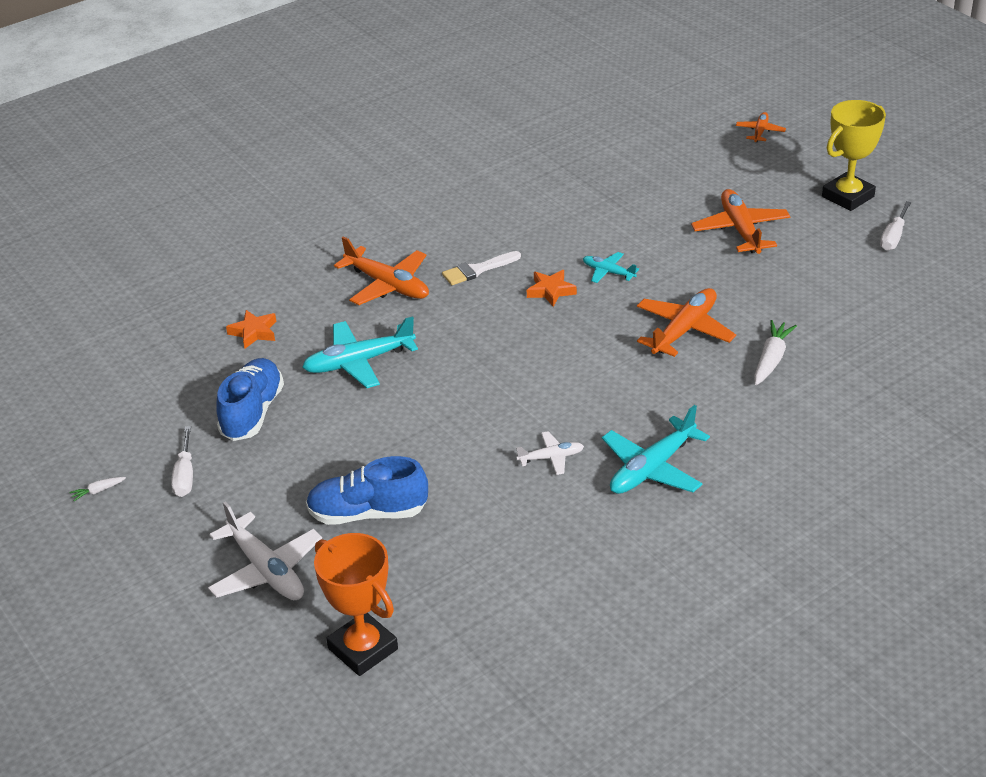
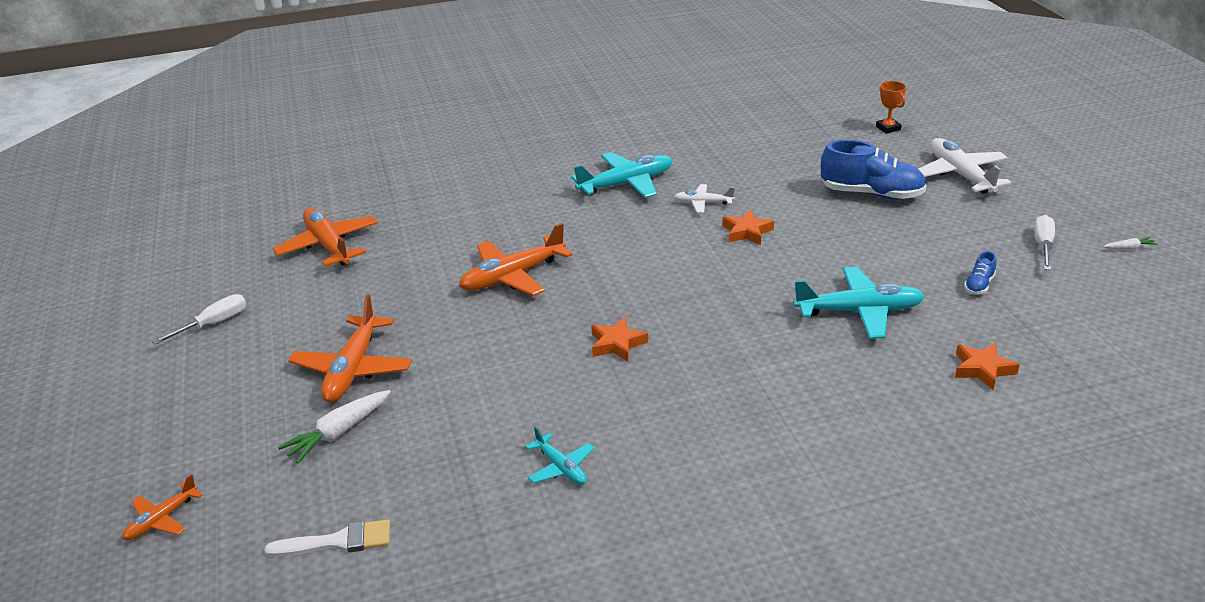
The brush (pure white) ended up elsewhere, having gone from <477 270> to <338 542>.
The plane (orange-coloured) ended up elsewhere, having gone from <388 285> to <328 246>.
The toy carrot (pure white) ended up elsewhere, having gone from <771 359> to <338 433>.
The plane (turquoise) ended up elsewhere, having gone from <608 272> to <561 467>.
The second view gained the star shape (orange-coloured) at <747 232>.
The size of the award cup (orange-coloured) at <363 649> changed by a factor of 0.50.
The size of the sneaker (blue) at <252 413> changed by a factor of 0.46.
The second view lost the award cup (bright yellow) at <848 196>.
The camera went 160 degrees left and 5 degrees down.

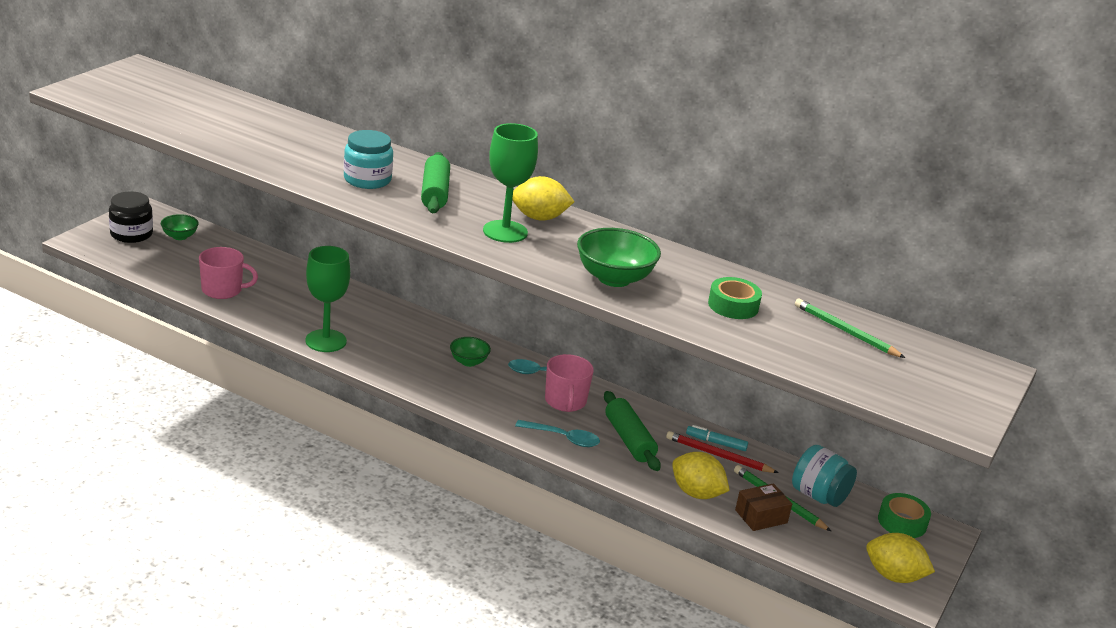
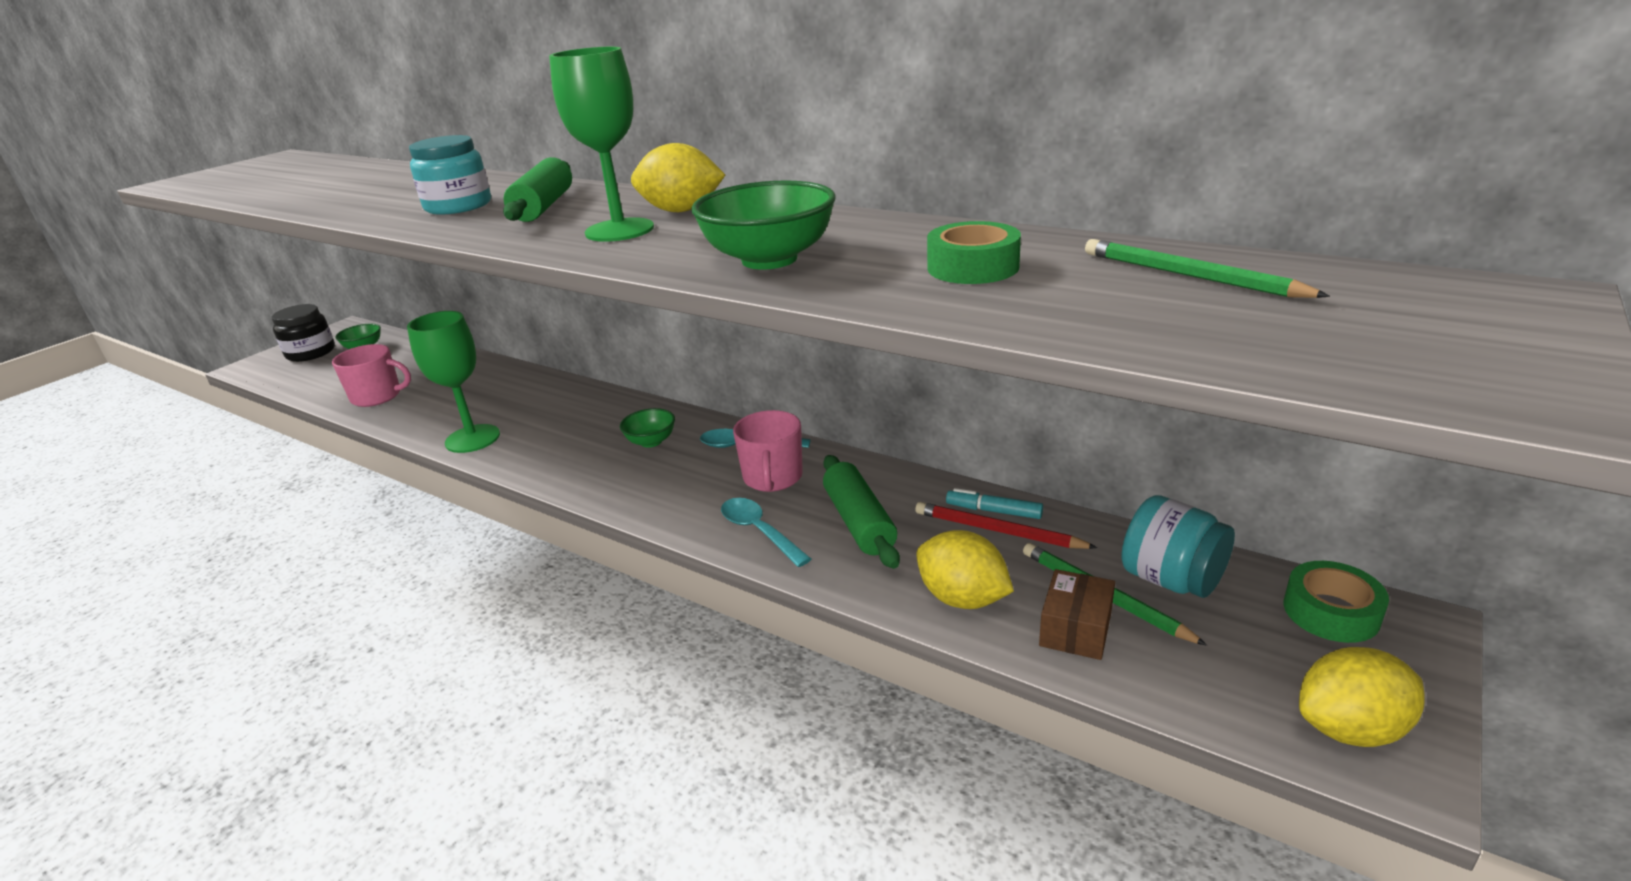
The tablespoon (turquoise) at <563 438> ended up facing another way, 150 degrees counterclockwise from before.
The parcel (brown) at <761 516> ended up facing another way, 45 degrees counterclockwise from before.
The toy lemon (bright yellow) at <893 576> ended up facing another way, 45 degrees counterclockwise from before.
The camera went 10 degrees right and 0 degrees up.

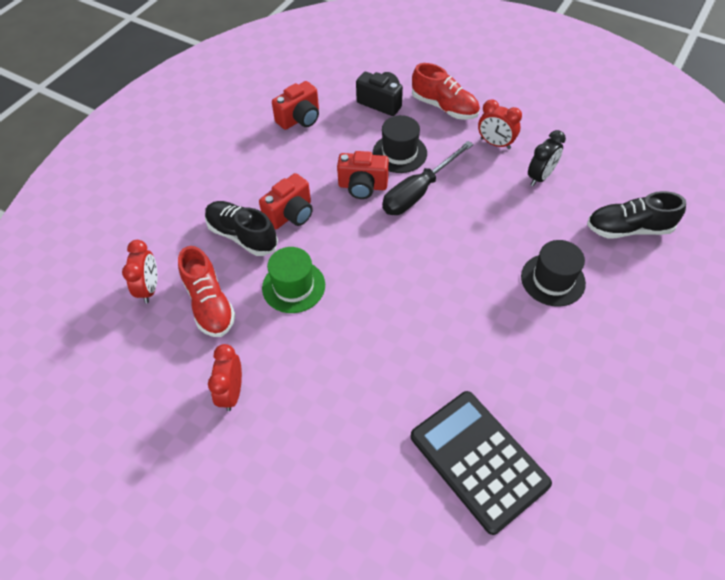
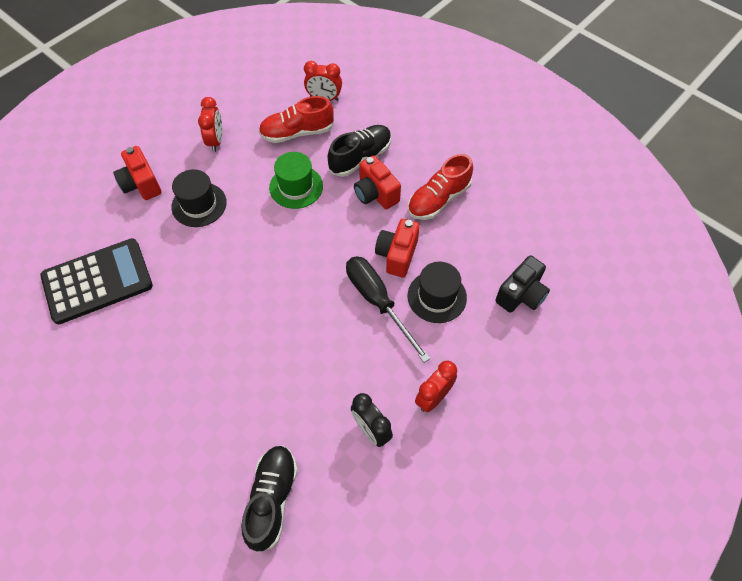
The camera (red) ended up elsewhere, having gone from <300 119> to <141 184>.
The hat (ebony) ended up elsewhere, having gone from <552 280> to <199 204>.
The alarm clock (red) at <232 392> ended up facing another way, 75 degrees clockwise from before.
The sneaker (red) ended up elsewhere, having gone from <444 107> to <438 199>.
The camera went 100 degrees right and 5 degrees up.

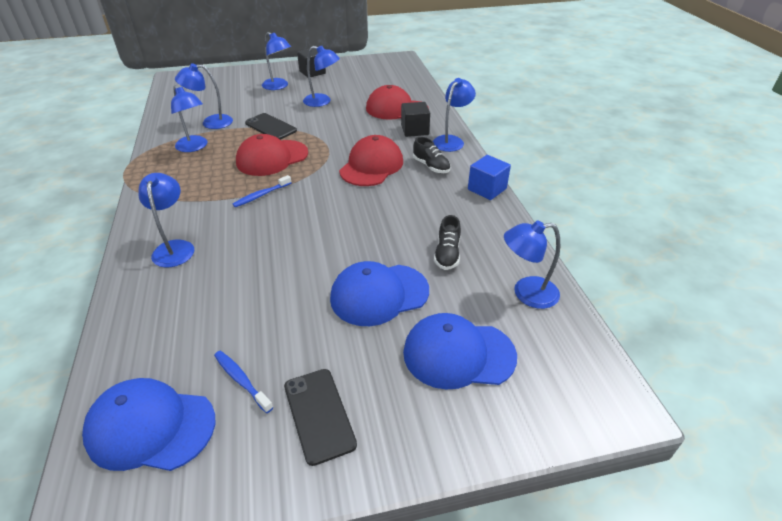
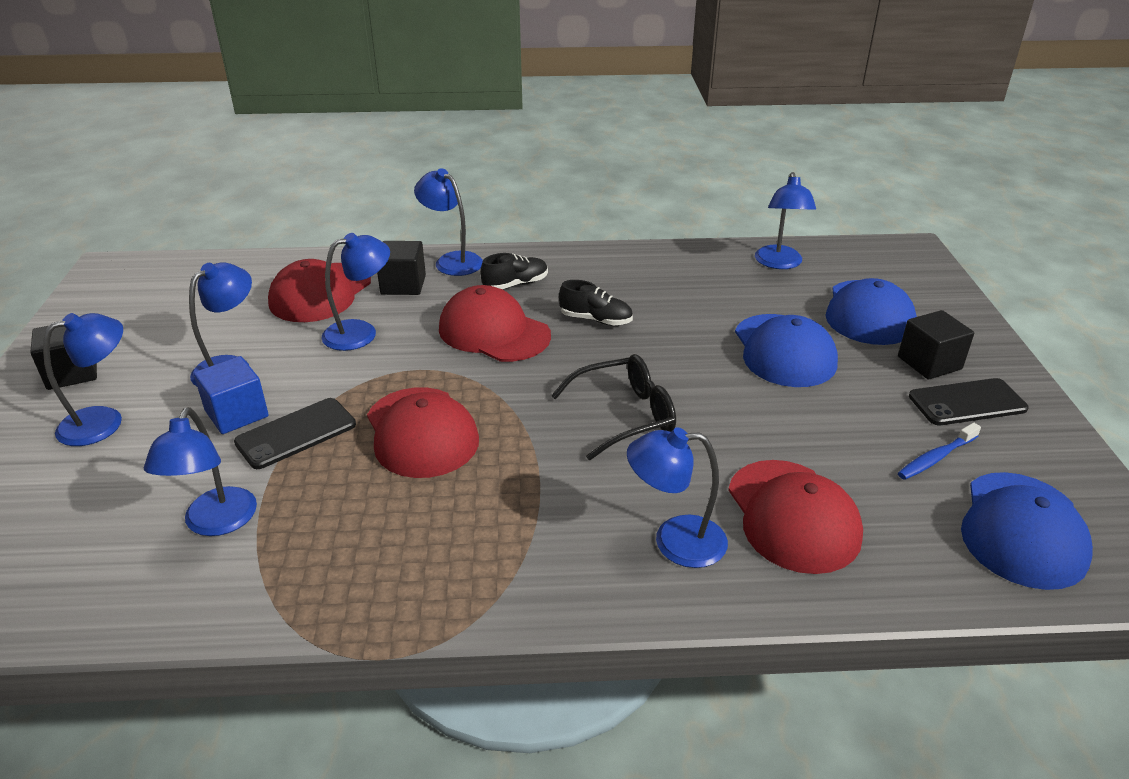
The block (blue) ended up elsewhere, having gone from <487 189> to <237 414>.
The reading lamp (blue) ended up elsewhere, having gone from <194 147> to <360 332>.
The second view gained the spectacles (ebony) at <624 416>.
The sneaker (ebony) ended up elsewhere, having gone from <447 254> to <595 320>.
The second view gained the cap (red) at <793 516>.
The second view gained the block (ebony) at <929 363>.
The second view lost the dental brush (blue) at <261 195>.
The camera went 80 degrees left and 5 degrees down.

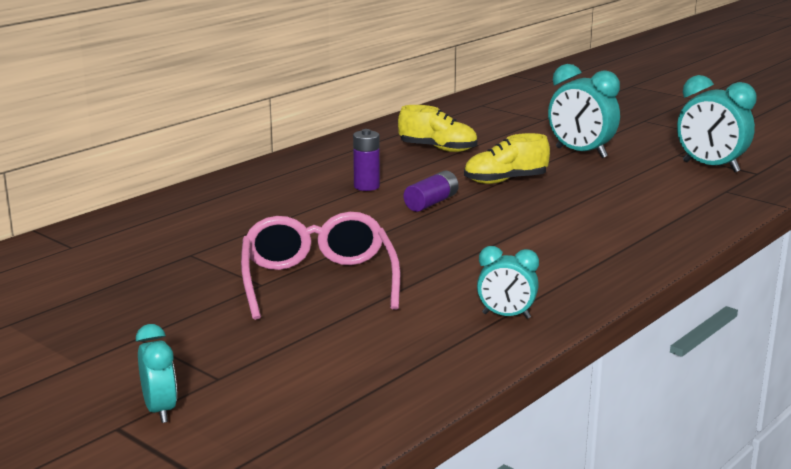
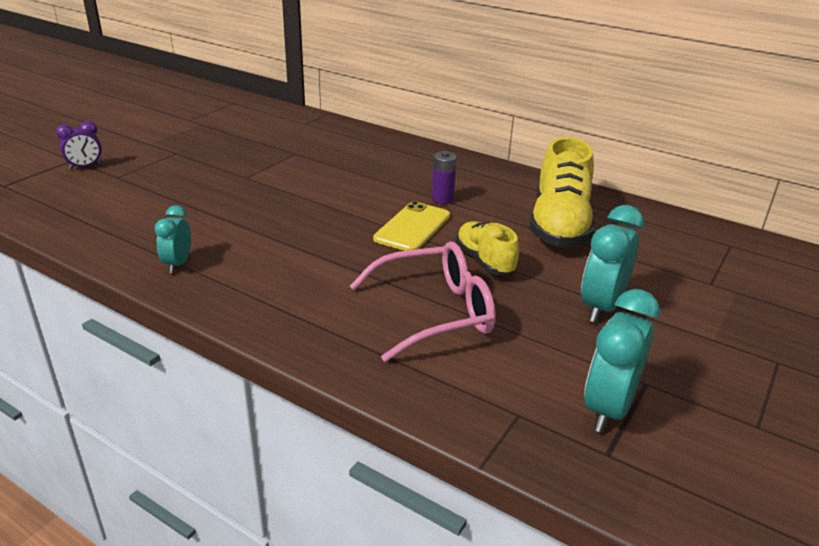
What was the alarm clock (turquoise) at <160 410> turned into the alarm clock (violet) at <85 167>.
The spectacles (rosy) ended up elsewhere, having gone from <318 281> to <435 312>.
Where the power cell (violet) stood at <431 203>, the mobile phone (bright yellow) came to stand at <412 227>.
The size of the sneaker (bright yellow) at <438 149> changed by a factor of 1.72.
The camera went 80 degrees right and 10 degrees up.

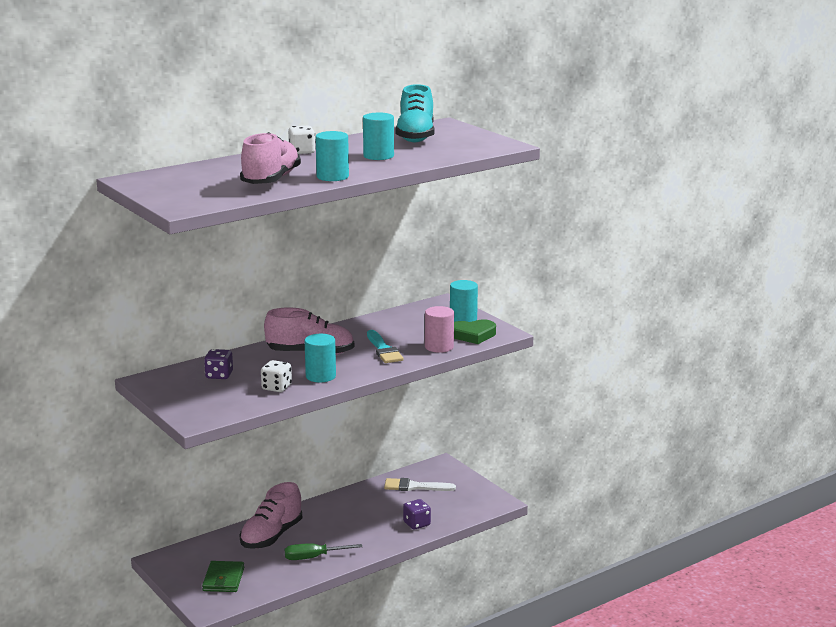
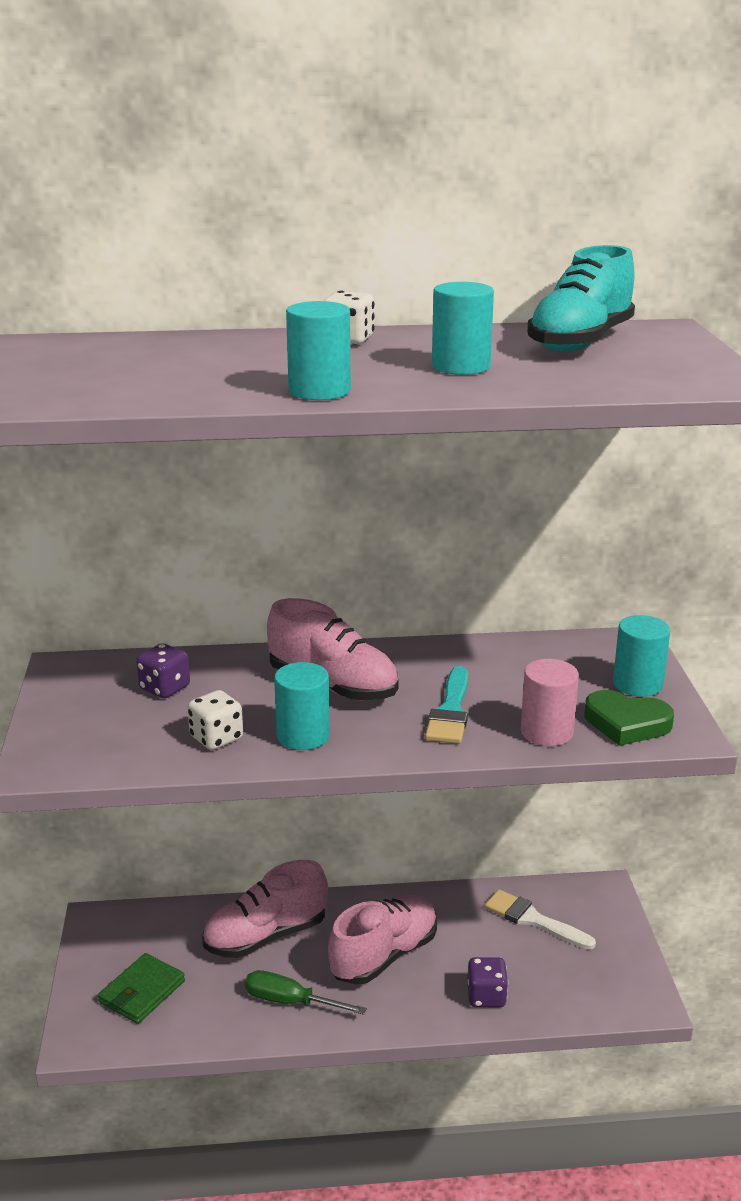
The sneaker (rosy) ended up elsewhere, having gone from <271 180> to <384 955>.
The camera went 30 degrees right and 5 degrees up.

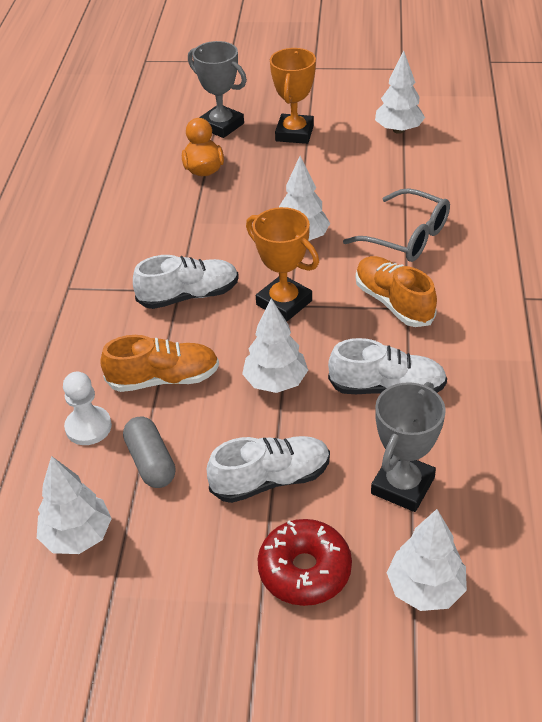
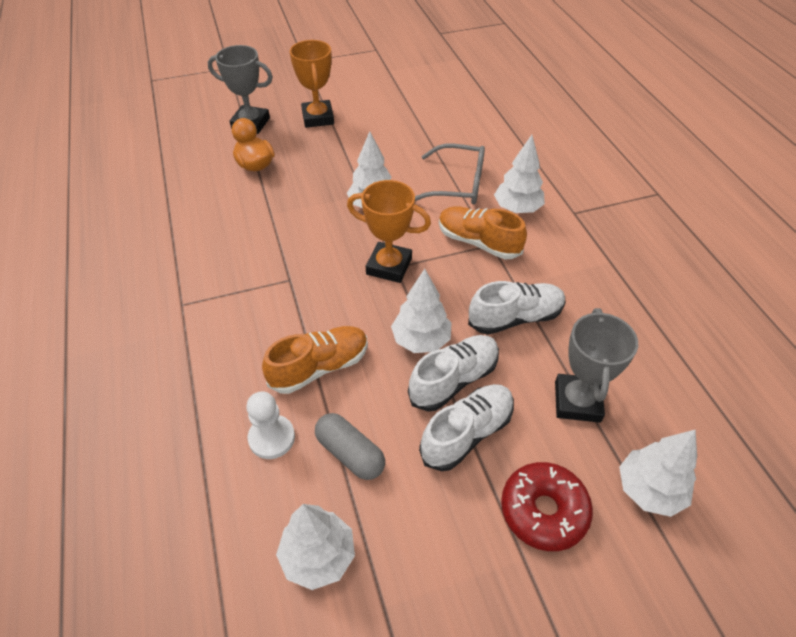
The sneaker (pure white) ended up elsewhere, having gone from <189 295> to <454 380>.
The fir tree (pure white) ended up elsewhere, having gone from <398 130> to <517 209>.
The camera went 25 degrees left and 5 degrees up.

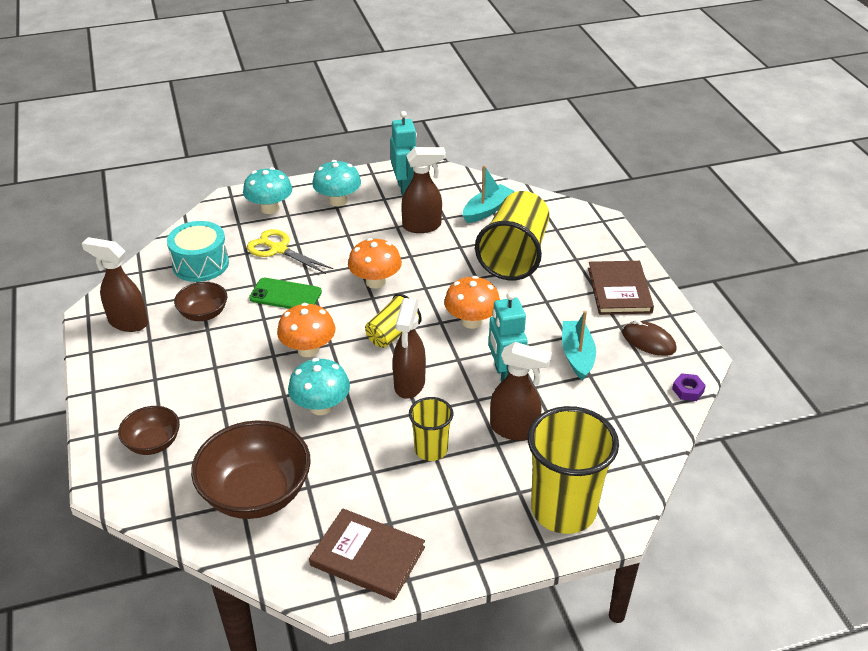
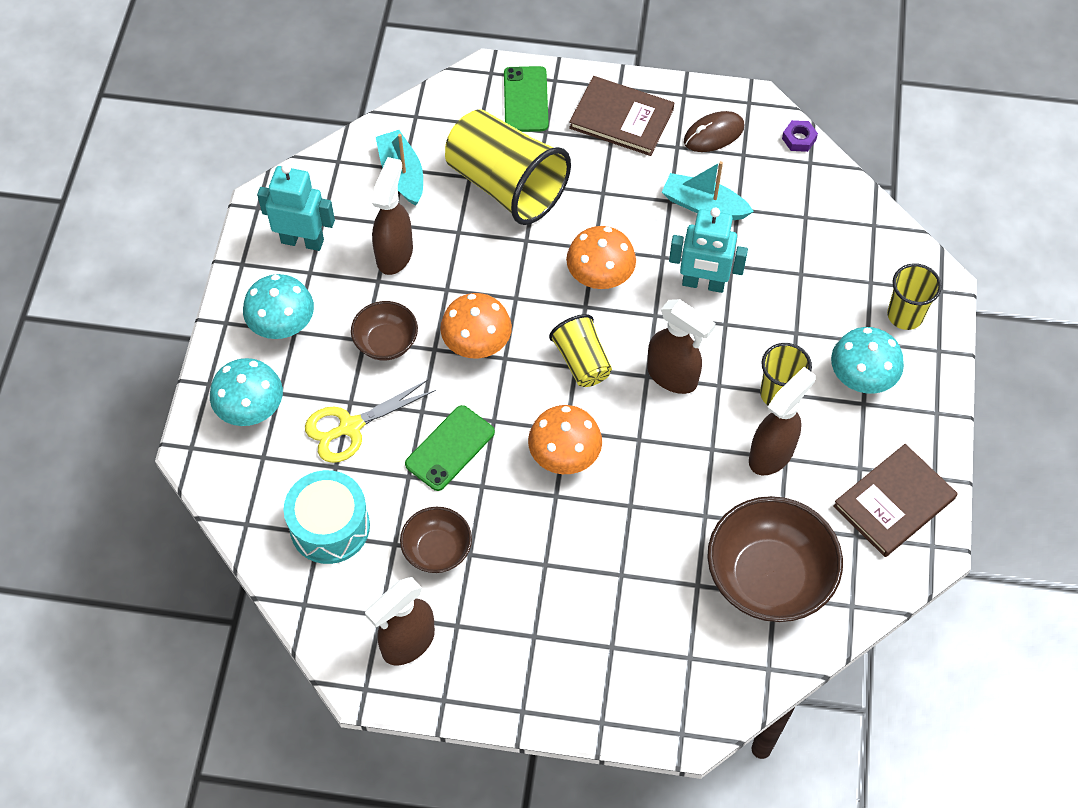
The deep dish (brown) ended up elsewhere, having gone from <153 443> to <386 342>.
The second view gained the mobile phone (emerald) at <525 99>.
The spray cleaner (brown) ended up elsewhere, having gone from <515 430> to <772 454>.
The fungus (turquoise) ended up elsewhere, having gone from <321 406> to <861 378>.
The size of the cup (bright yellow) at <563 510> changed by a factor of 0.54.
The camera went 65 degrees left and 20 degrees up.

